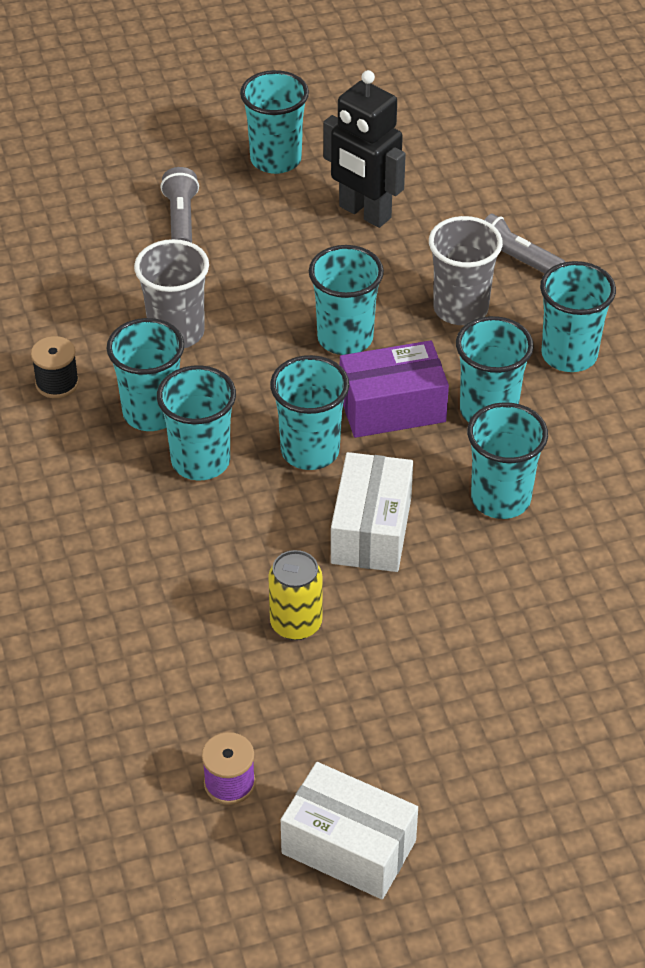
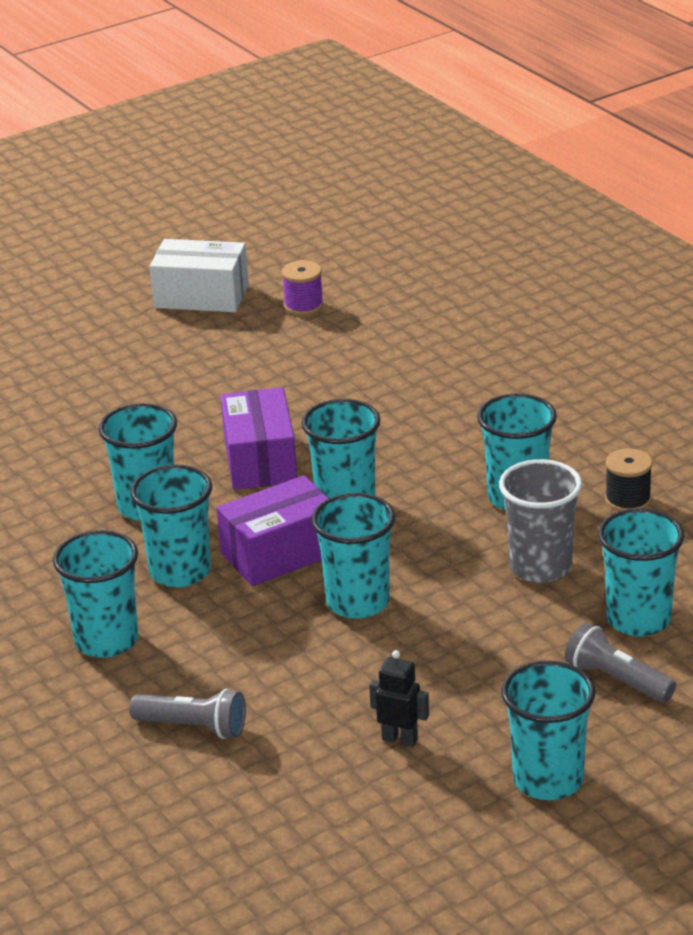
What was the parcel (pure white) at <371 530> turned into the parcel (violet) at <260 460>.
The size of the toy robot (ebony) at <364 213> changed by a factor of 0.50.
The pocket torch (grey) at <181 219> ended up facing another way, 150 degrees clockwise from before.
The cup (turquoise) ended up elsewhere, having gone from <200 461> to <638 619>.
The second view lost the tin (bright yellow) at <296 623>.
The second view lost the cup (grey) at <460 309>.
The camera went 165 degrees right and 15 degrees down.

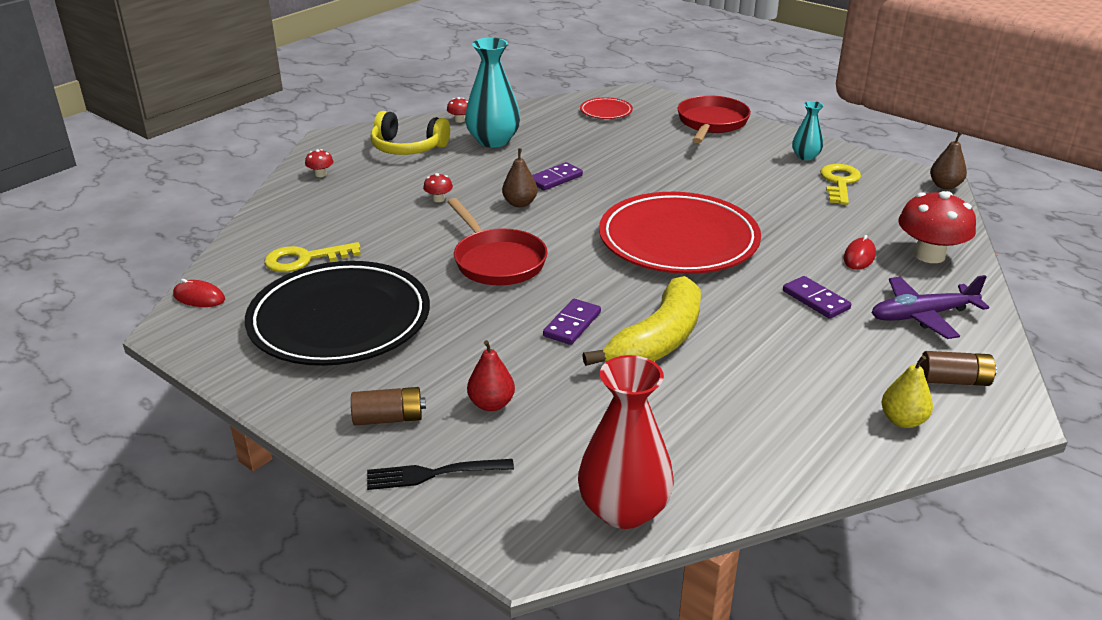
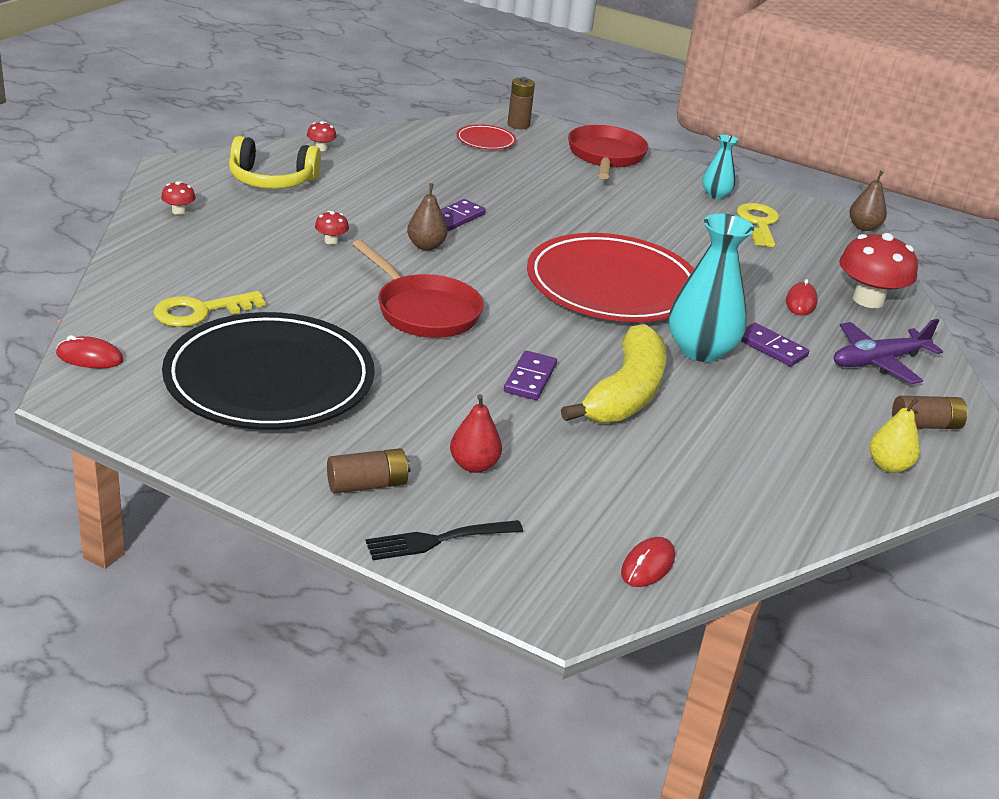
The second view gained the power cell (brown) at <518 125>.
Where the tall vase (red) stood at <623 509>, the PC mouse (red) came to stand at <647 565>.
The tall vase (turquoise) ended up elsewhere, having gone from <493 141> to <700 350>.
The camera went 15 degrees left and 0 degrees up.

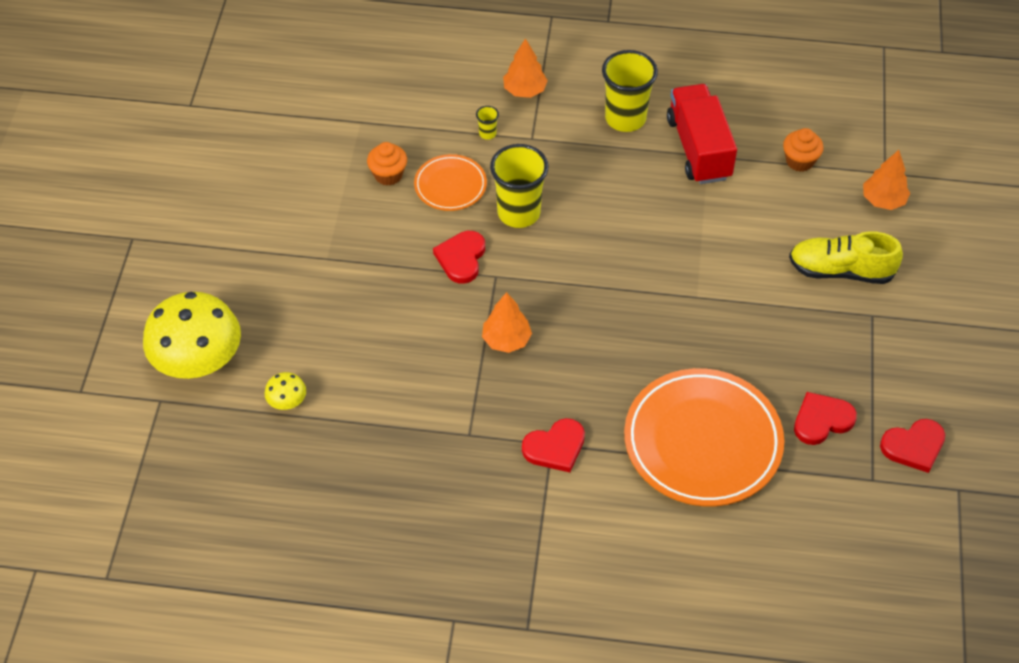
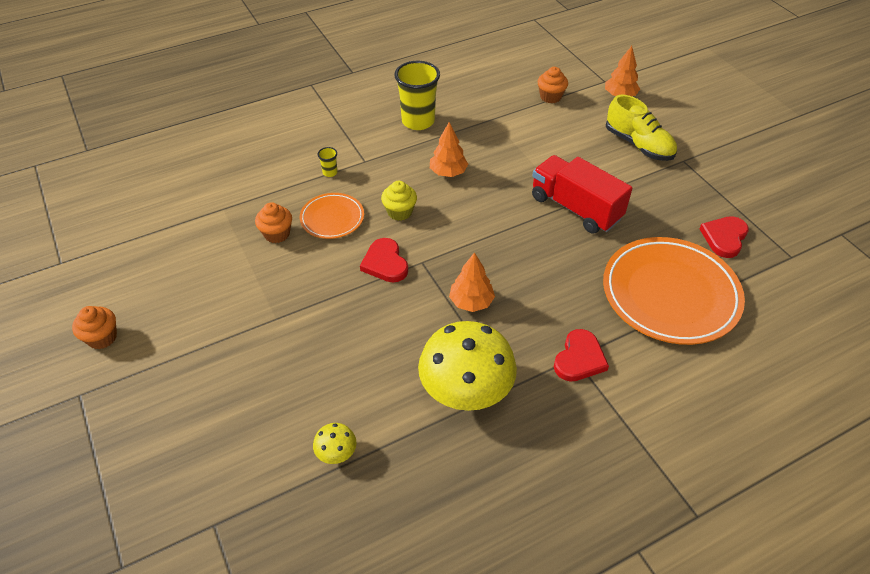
The second view gained the fairy cake (orange-coloured) at <102 337>.
Where the cup (bright yellow) stood at <518 213>, the fairy cake (bright yellow) came to stand at <399 212>.
The fungus (bright yellow) ended up elsewhere, having gone from <198 361> to <466 390>.
The fir tree (orange-coloured) ended up elsewhere, having gone from <524 90> to <448 172>.
The toy truck (red) ended up elsewhere, having gone from <698 149> to <575 208>.
The sneaker (bright yellow) at <840 270> ended up facing another way, 105 degrees counterclockwise from before.
The second view lost the love heart (red) at <913 446>.
The camera went 35 degrees left and 5 degrees down.

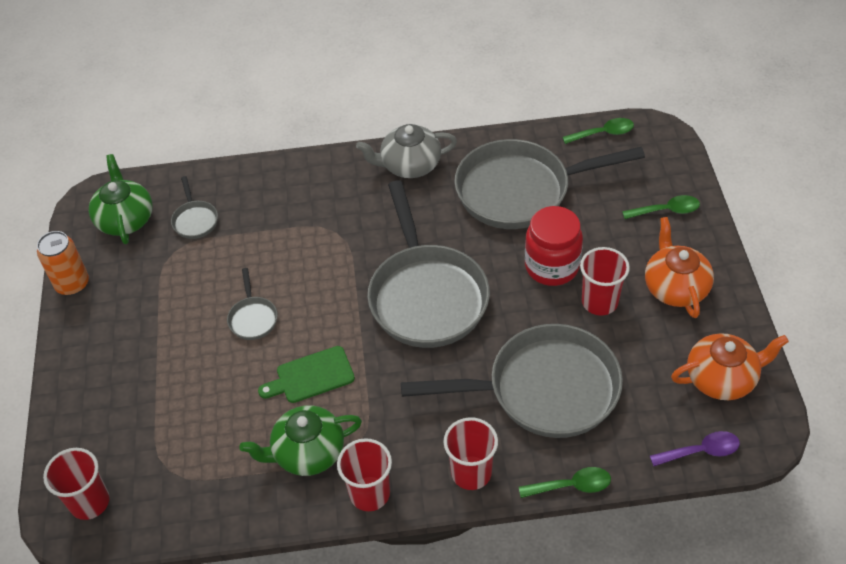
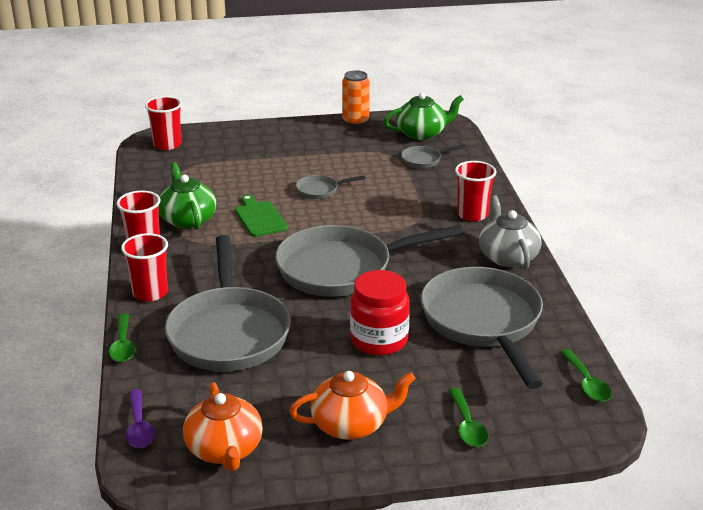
The cup (red) ended up elsewhere, having gone from <599 302> to <472 214>.
The camera went 85 degrees right and 20 degrees down.

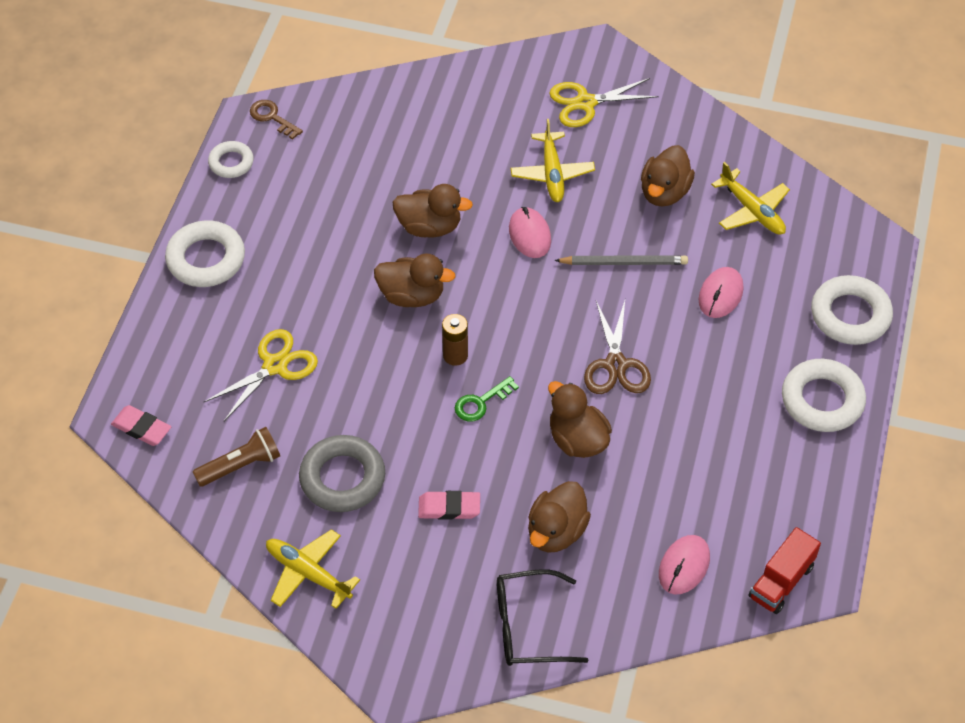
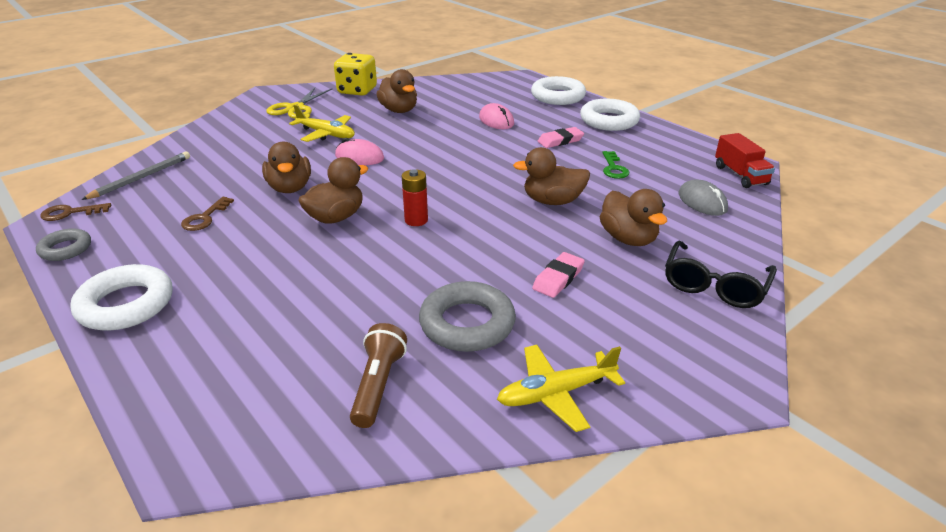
What was the torus (pure white) at <231 163> turned into the torus (grey) at <66 249>.
The wooden pencil (grey) ended up elsewhere, having gone from <624 262> to <141 178>.
The second view gained the latchkey (brown) at <205 217>.
The rubber duck (brown) at <429 227> ended up facing another way, 120 degrees clockwise from before.
The second view gained the die (bright yellow) at <357 91>.
What was the power cell (brown) at <455 355> turned into the power cell (red) at <416 220>.
The gum eraser (rosy) ended up elsewhere, having gone from <141 428> to <560 141>.
The latchkey (emerald) ended up elsewhere, having gone from <481 402> to <613 168>.
What was the PC mouse (rosy) at <684 566> turned into the PC mouse (grey) at <702 202>.
The second view lost the shears (bright yellow) at <275 366>.
The second view lost the shears (brown) at <615 365>.
The second view lost the plane (bright yellow) at <752 210>.
The camera went 55 degrees left and 20 degrees down.

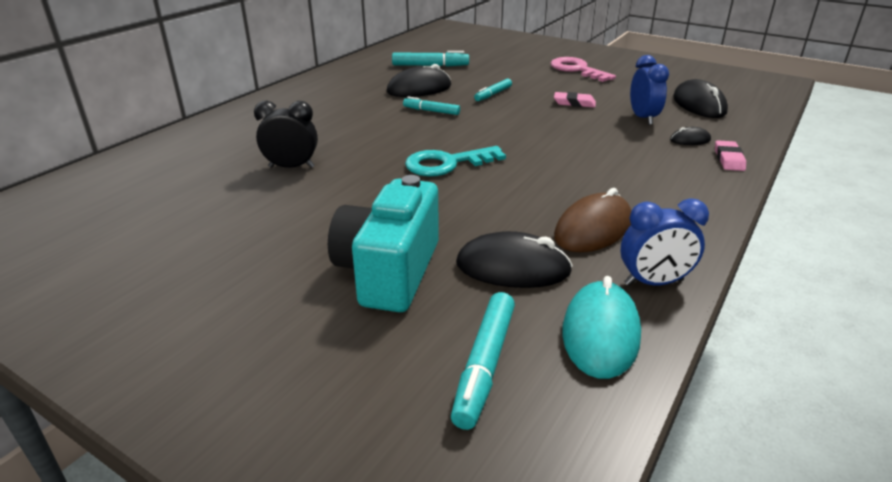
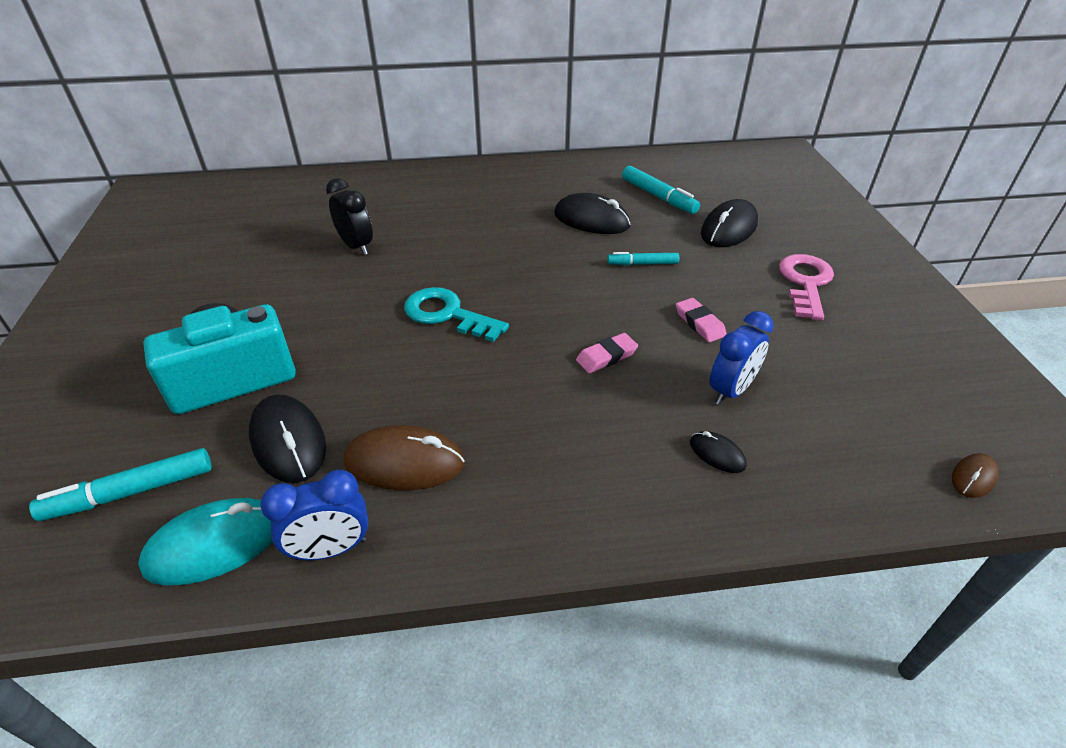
The alarm clock (blue) at <653 282> ended up facing another way, 60 degrees counterclockwise from before.
The gum eraser (rosy) ended up elsewhere, having gone from <729 159> to <606 356>.
The PC mouse (ebony) ended up elsewhere, having gone from <699 105> to <729 229>.
The second view gained the PC mouse (brown) at <973 477>.
The second view lost the marker (turquoise) at <431 111>.
The camera went 50 degrees right and 10 degrees up.

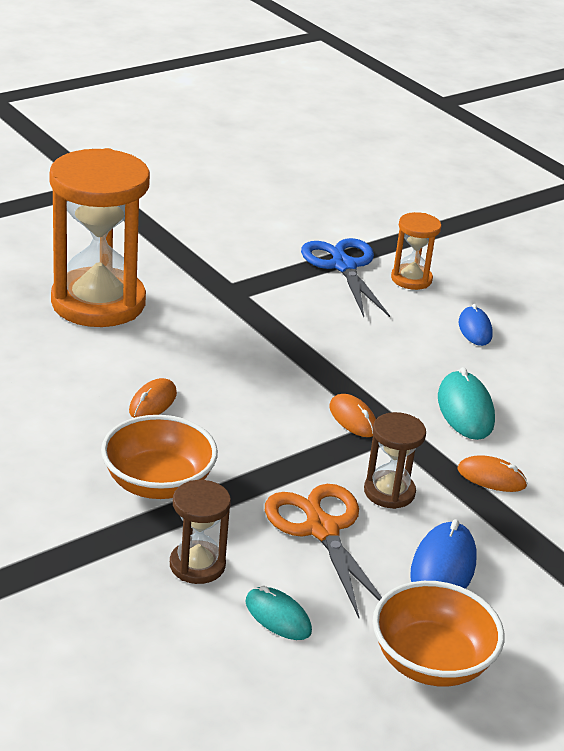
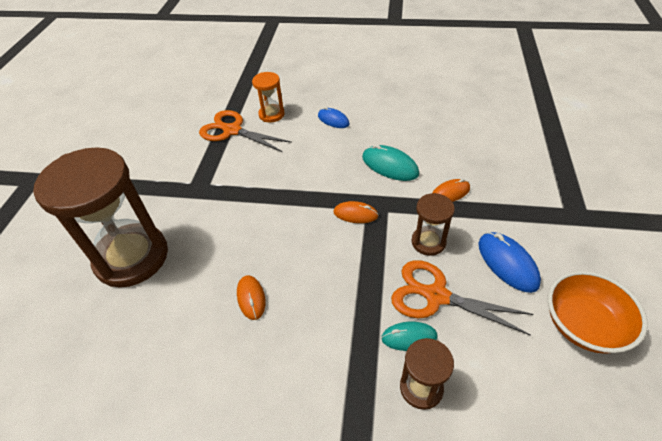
What was the hourglass (orange-coloured) at <98 303> turned into the hourglass (brown) at <132 257>.
What was the shears (blue) at <343 266> turned into the shears (orange-coloured) at <232 130>.
The PC mouse (turquoise) ended up elsewhere, having gone from <278 616> to <409 337>.
The second view lost the deep dish (orange-coloured) at <158 483>.
The camera went 40 degrees left and 15 degrees up.

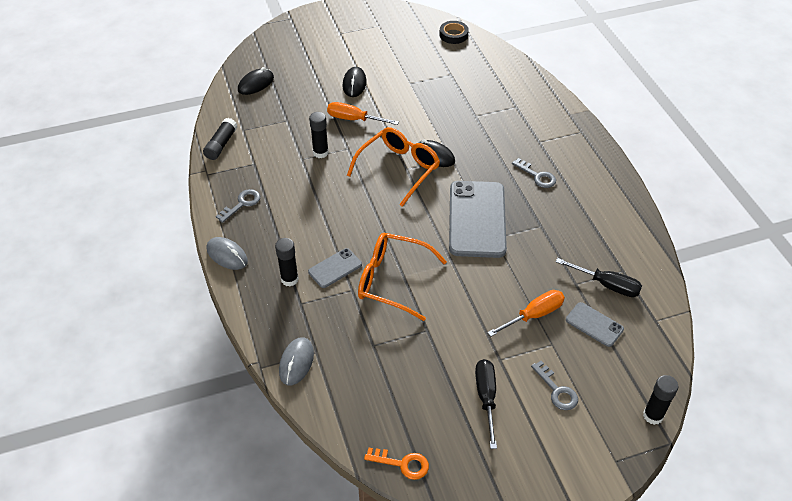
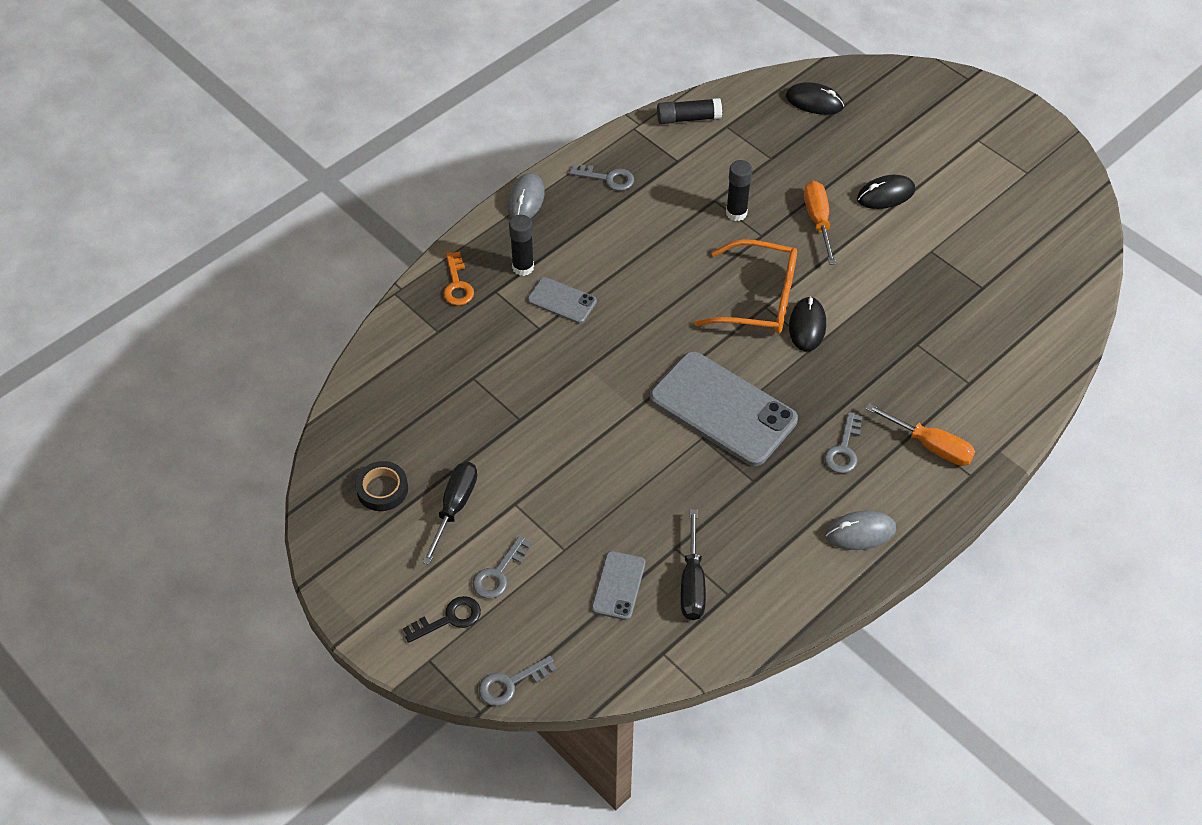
The roll of tape (ebony) ended up elsewhere, having gone from <453 35> to <382 489>.
The second view gained the latchkey (ebony) at <449 619>.
The screwdriver (ebony) at <486 397> ended up facing another way, 45 degrees counterclockwise from before.
The latchkey (orange-coloured) ended up elsewhere, having gone from <402 464> to <457 284>.
Where the glue stick (ebony) stood at <653 415>, the latchkey (grey) came to stand at <510 683>.
The mobile phone (grey) at <477 219> ended up facing another way, 60 degrees clockwise from before.
The PC mouse (grey) ended up elsewhere, having gone from <296 362> to <860 532>.
The screwdriver (orange-coloured) ended up elsewhere, having gone from <534 315> to <931 446>.
The second view lost the spectacles (orange-coloured) at <392 280>.
The camera went 65 degrees right and 5 degrees up.

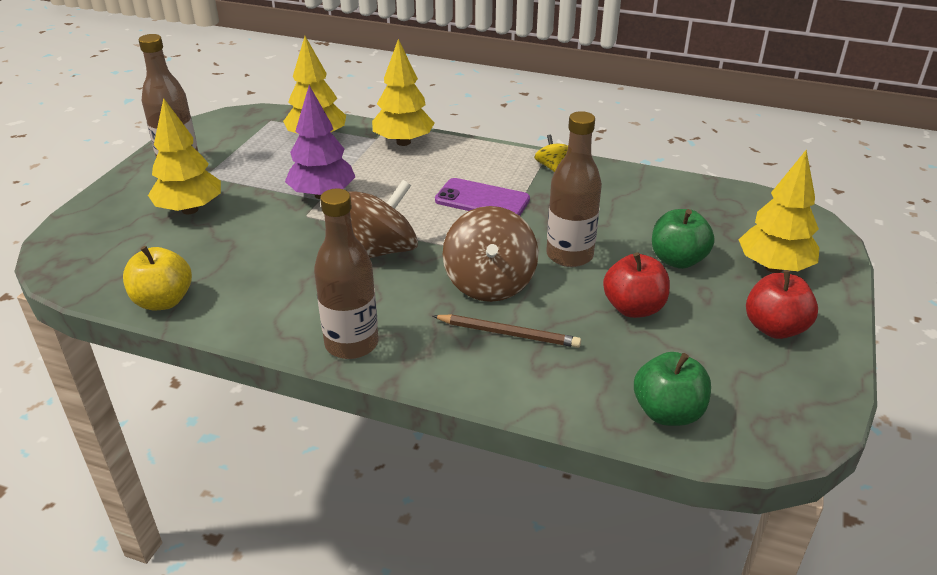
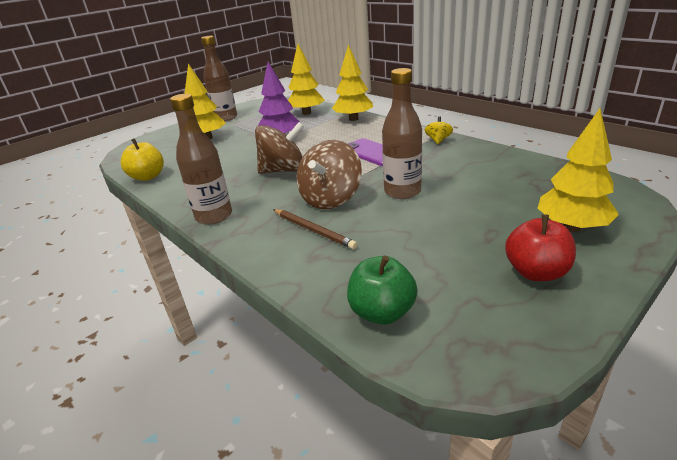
The second view lost the apple fruit (red) at <633 308>.
The second view lost the apple fruit (emerald) at <677 260>.
The camera went 30 degrees right and 5 degrees down.

